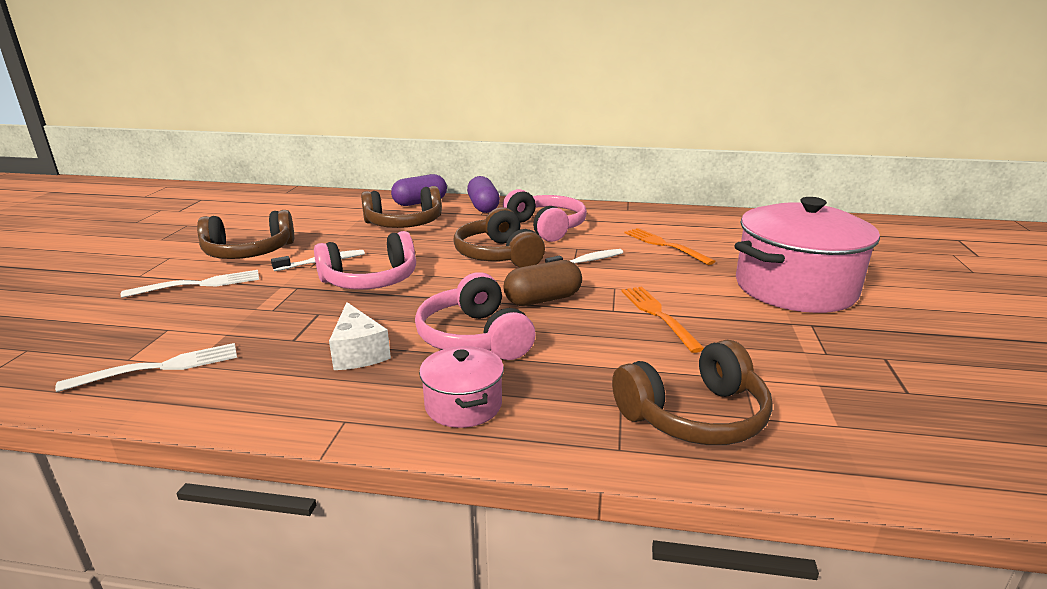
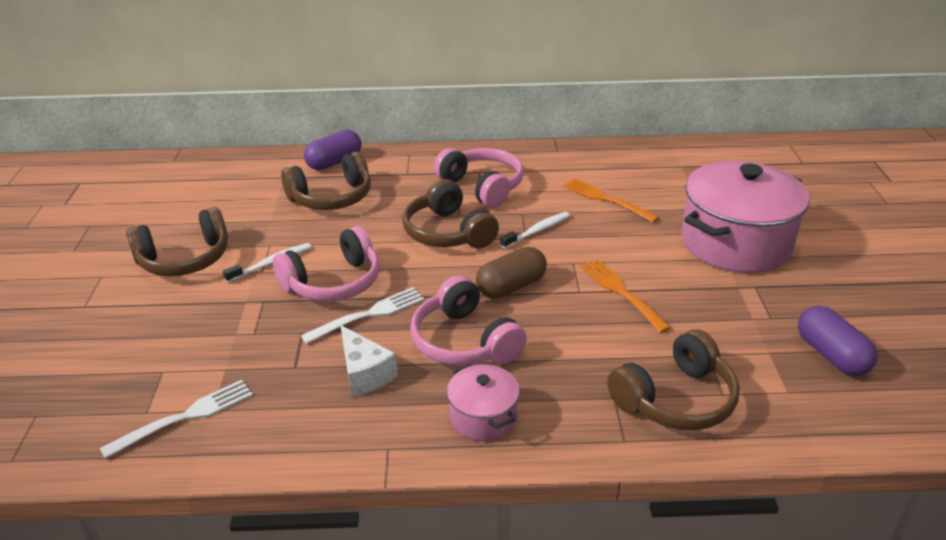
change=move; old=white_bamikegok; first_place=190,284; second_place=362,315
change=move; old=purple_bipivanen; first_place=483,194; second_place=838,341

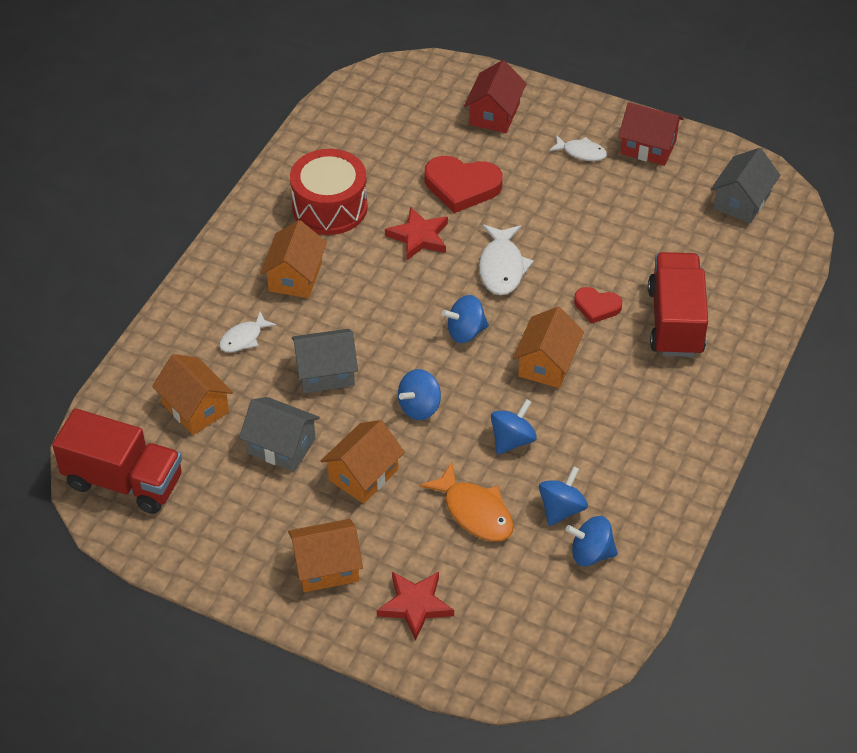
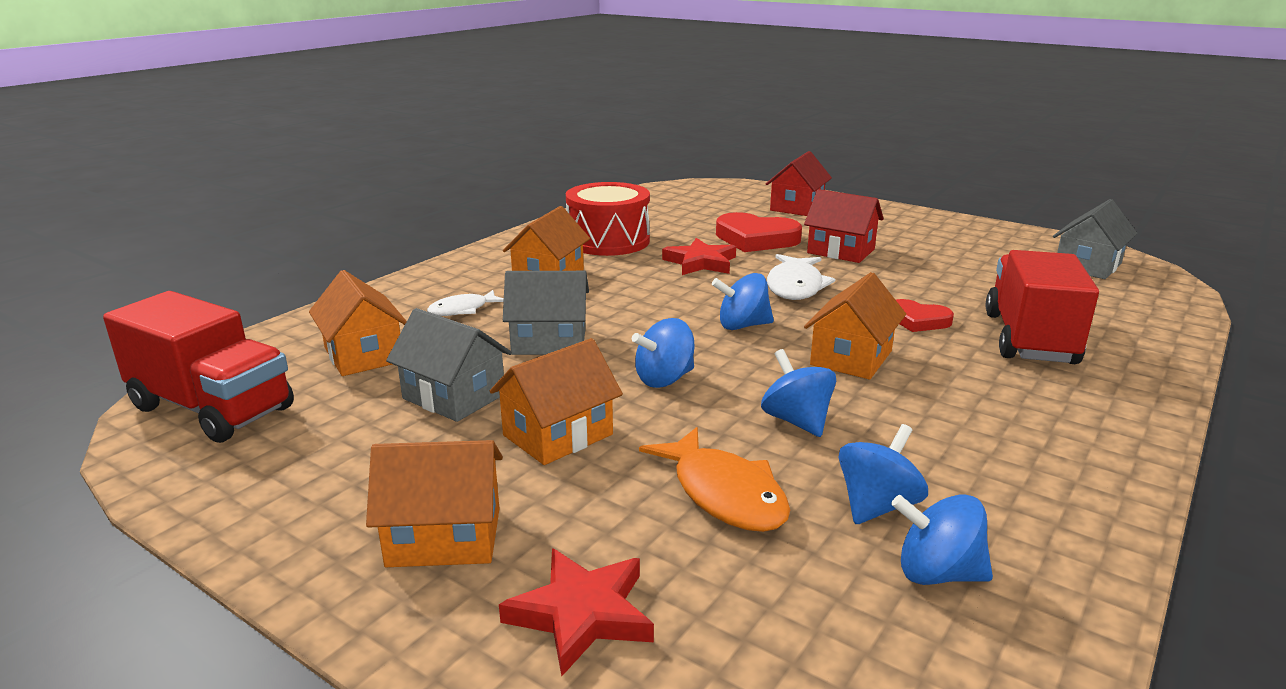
change=delete; old=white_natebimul; first_place=578,148
change=move; old=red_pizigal; first_place=651,134; second_place=844,226
change=rotate; old=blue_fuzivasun; first_place=514,427; second_place=798,393; degrees=-75

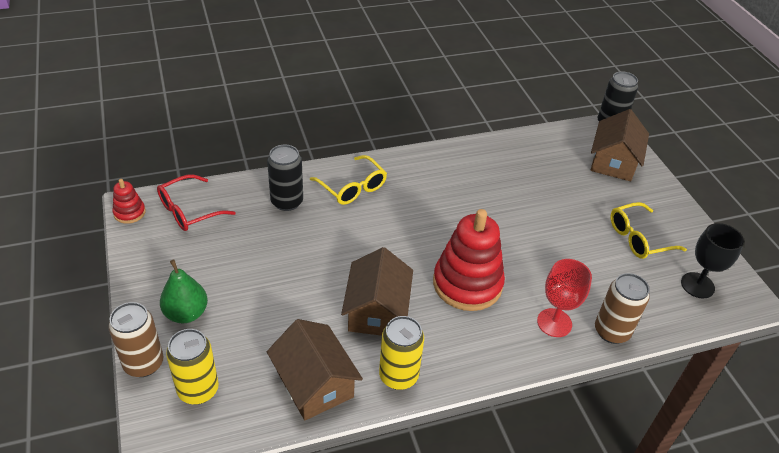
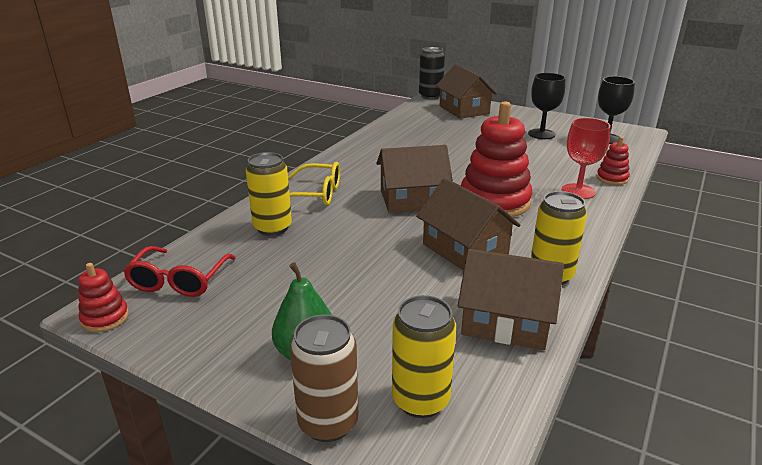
change=insert; new=brown_pizigal; second_place=415,179
change=replace; old=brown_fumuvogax; new=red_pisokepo; first_place=622,308; second_place=613,161
change=replace; old=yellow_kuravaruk; new=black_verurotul; first_place=649,230; second_place=546,106
change=recolor; old=black_fumuvogax; new=yellow_fumuvogax; first_place=285,178; second_place=269,194

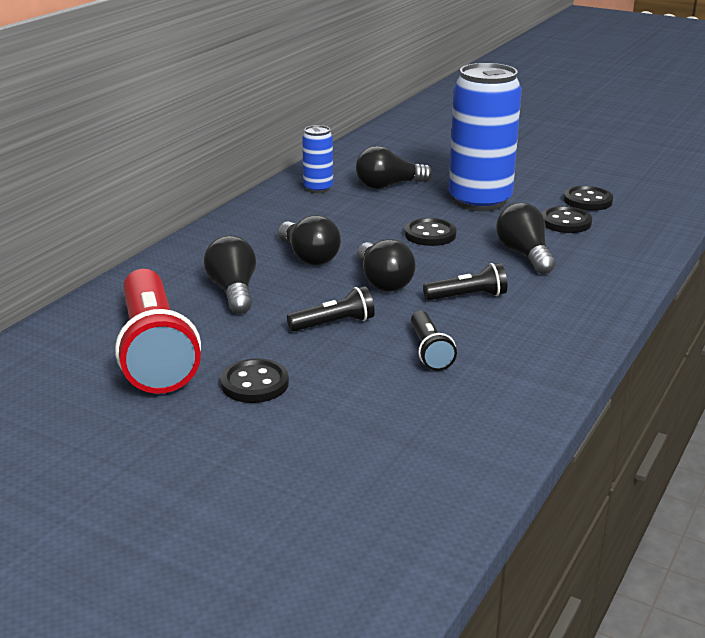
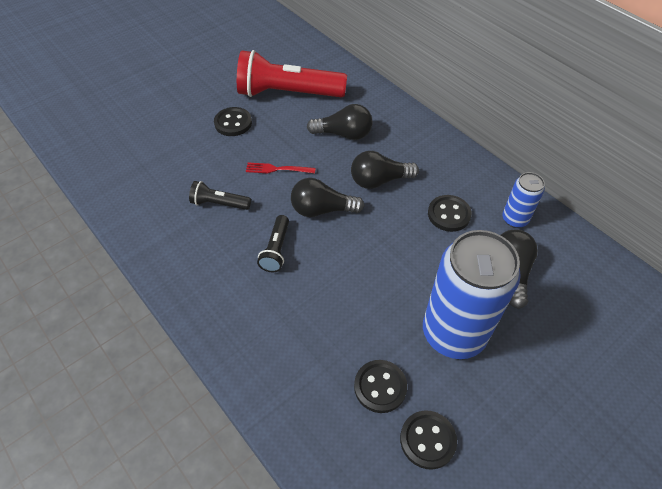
change=delete; old=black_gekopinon; first_place=526,238
change=move; old=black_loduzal; first_place=430,232; second_place=450,213
change=replace; old=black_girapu; new=red_bamikegok; first_place=331,309; second_place=281,168

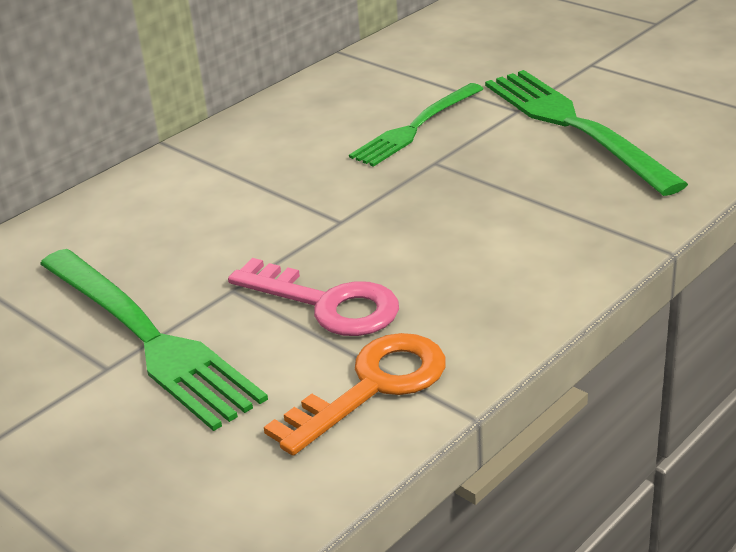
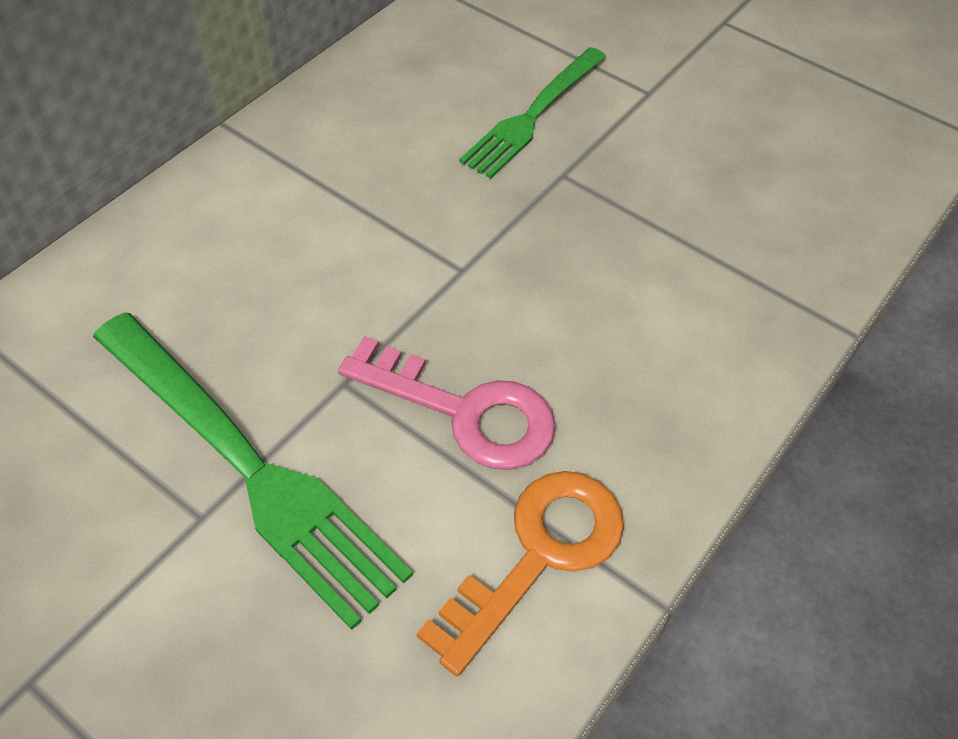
change=delete; old=green_bamikegok; first_place=586,133

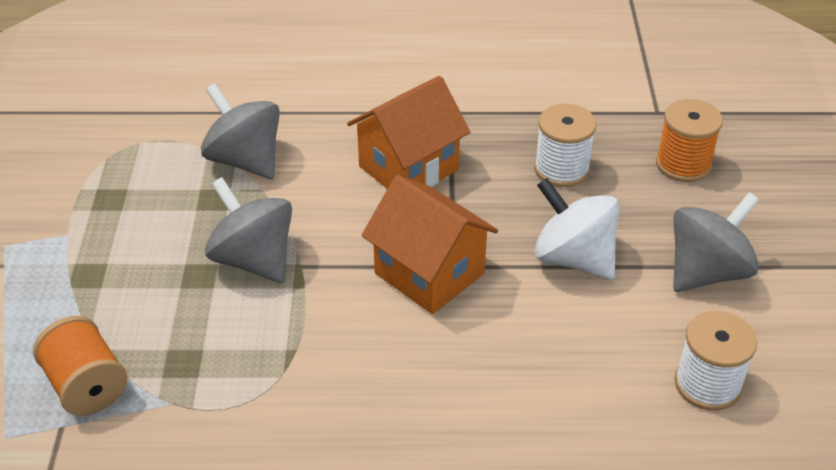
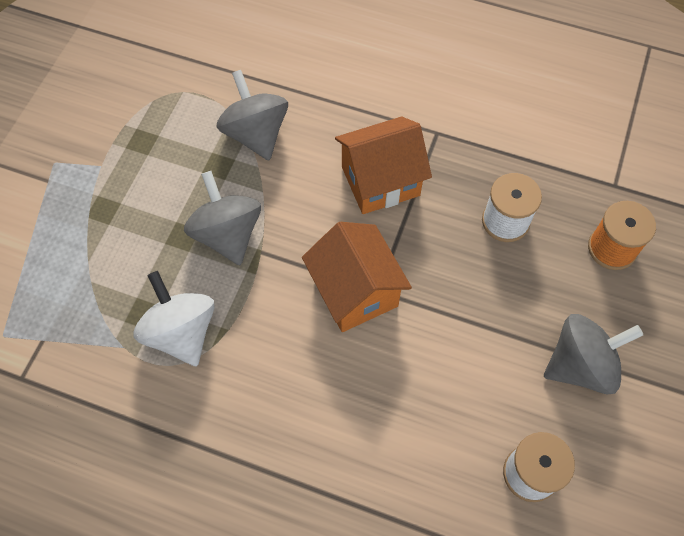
change=delete; old=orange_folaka; first_place=80,366
change=move; old=white_fuzivasun; first_place=576,229; second_place=173,318

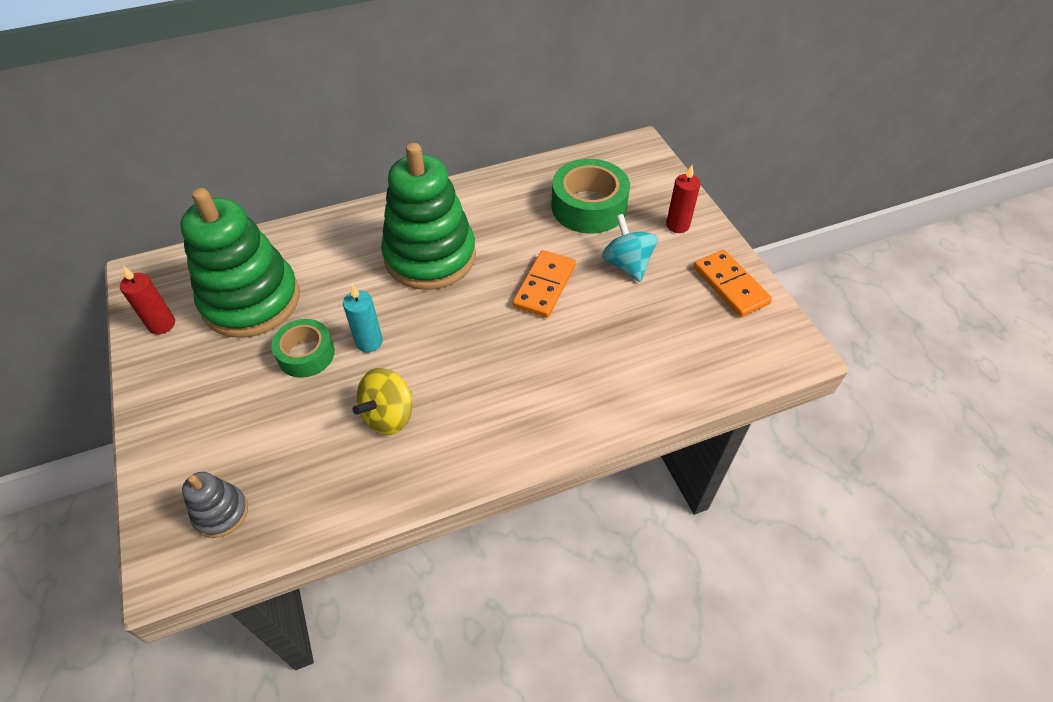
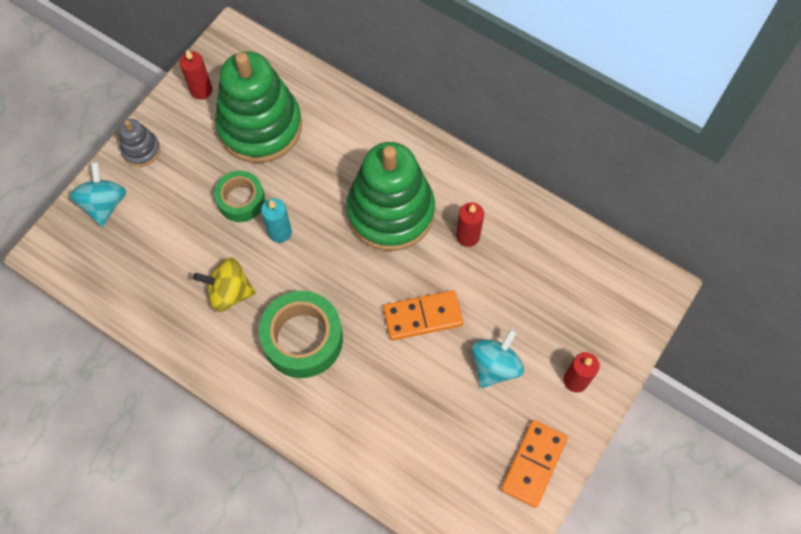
change=insert; new=turquoise_fuzivasun; second_place=98,194
change=insert; new=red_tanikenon; second_place=470,224
change=move; old=grey_pisokepo; first_place=215,505; second_place=139,143
change=move; old=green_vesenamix; first_place=590,196; second_place=301,334

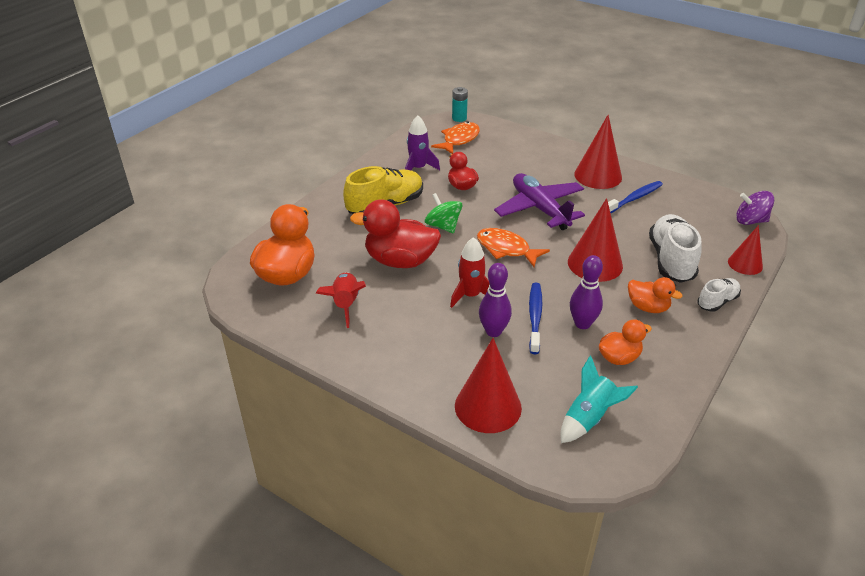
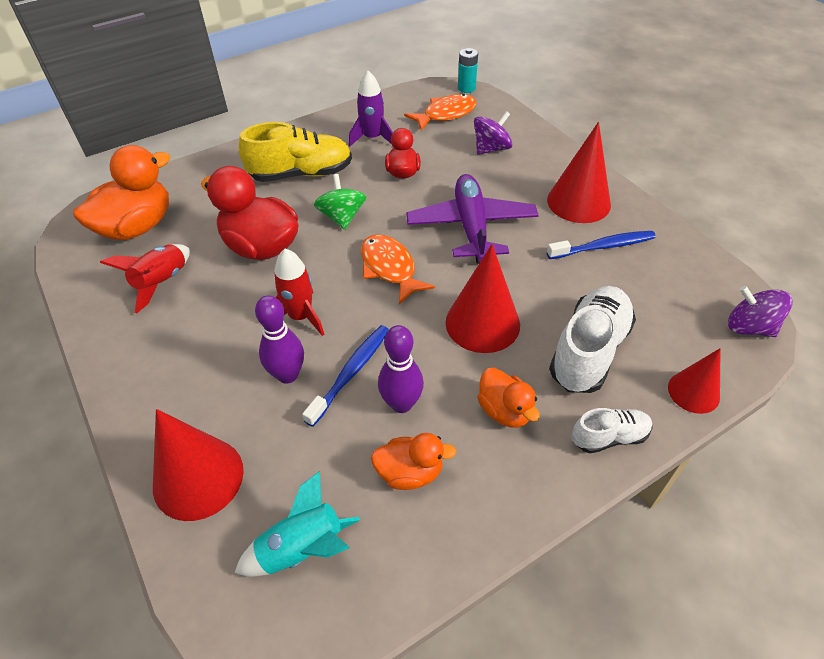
change=insert; new=purple_fuzivasun; second_place=493,133

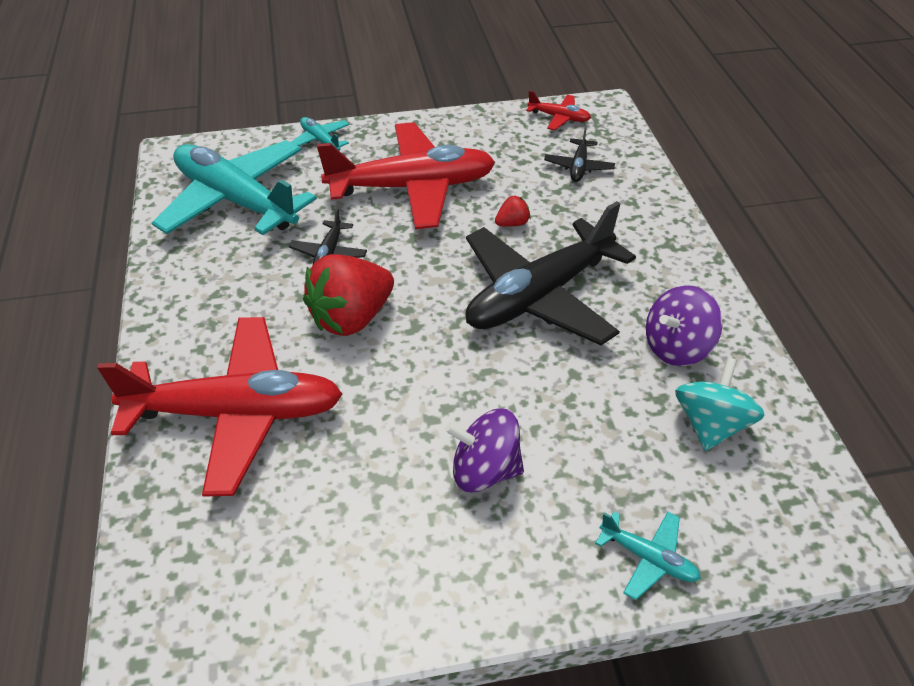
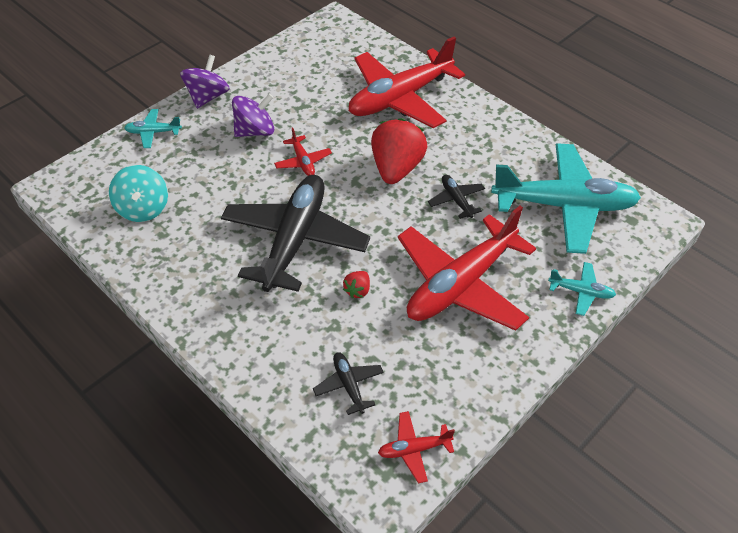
change=insert; new=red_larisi; second_place=303,152
change=move; old=purple_fuzivasun; first_place=684,325; second_place=205,82

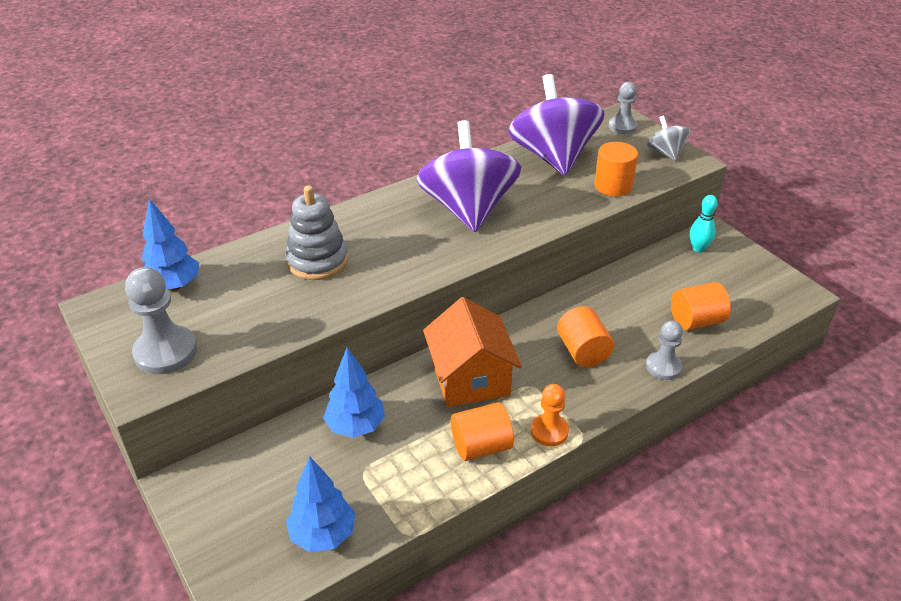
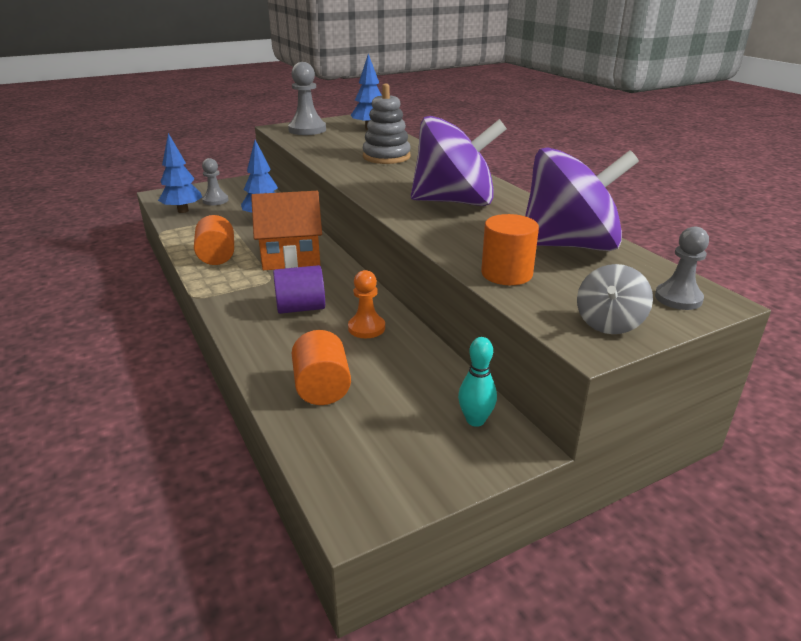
change=move; old=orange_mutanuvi; first_place=550,415; second_place=366,304
change=move; old=grey_mutanuvi; first_place=664,350; second_place=215,181
change=recolor; old=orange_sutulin; new=purple_sutulin; first_place=585,336; second_place=299,289
change=rotate; old=grey_fuzivasun; first_place=668,138; second_place=615,299; degrees=135

